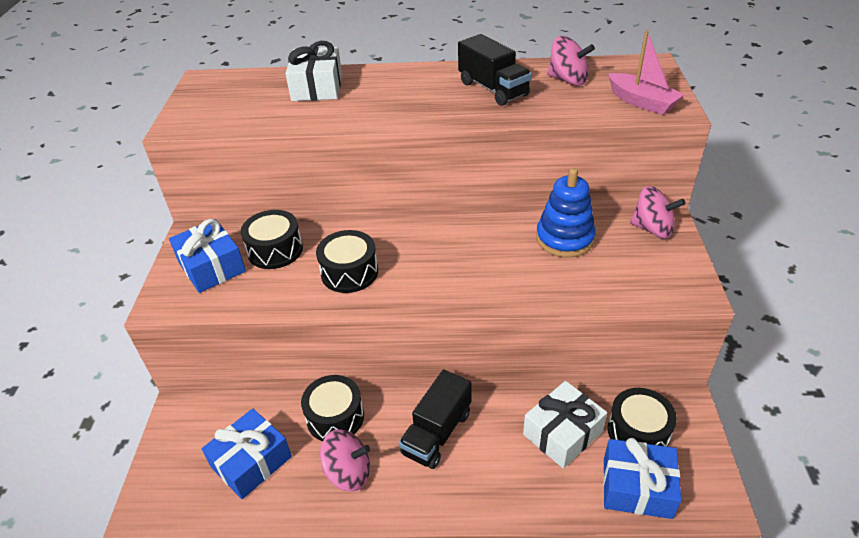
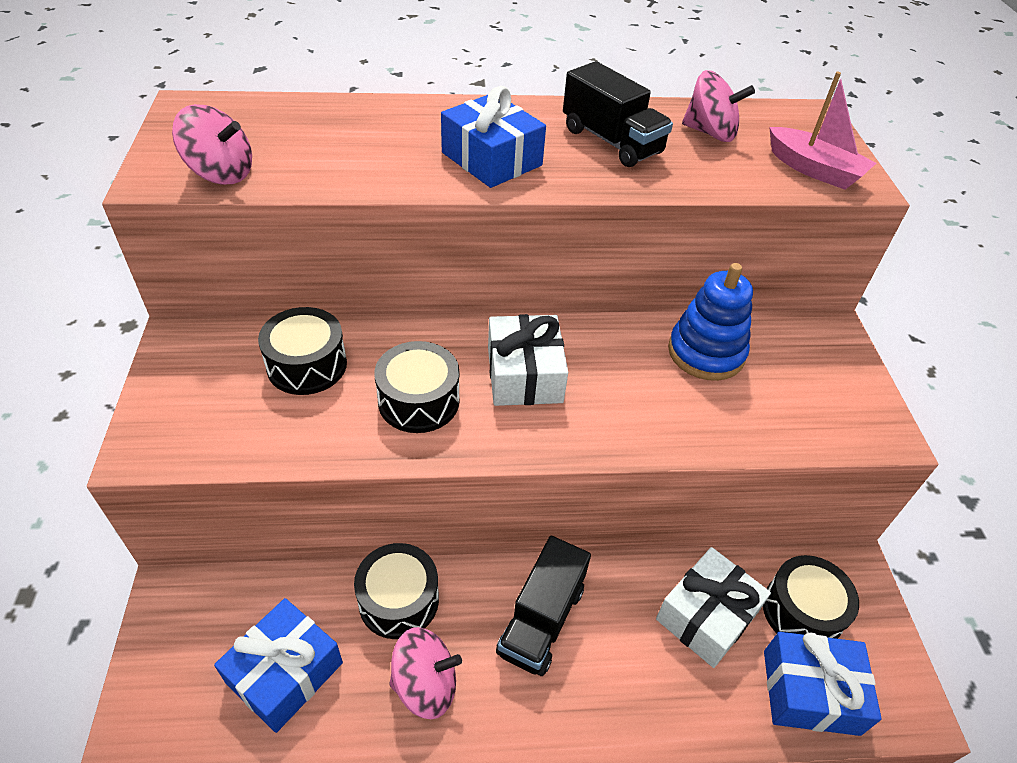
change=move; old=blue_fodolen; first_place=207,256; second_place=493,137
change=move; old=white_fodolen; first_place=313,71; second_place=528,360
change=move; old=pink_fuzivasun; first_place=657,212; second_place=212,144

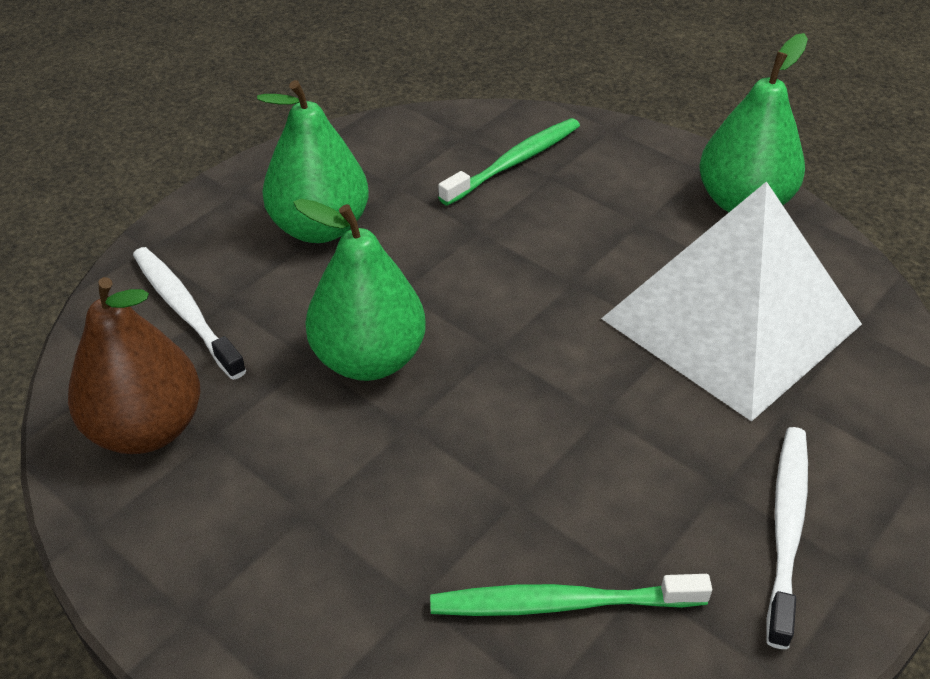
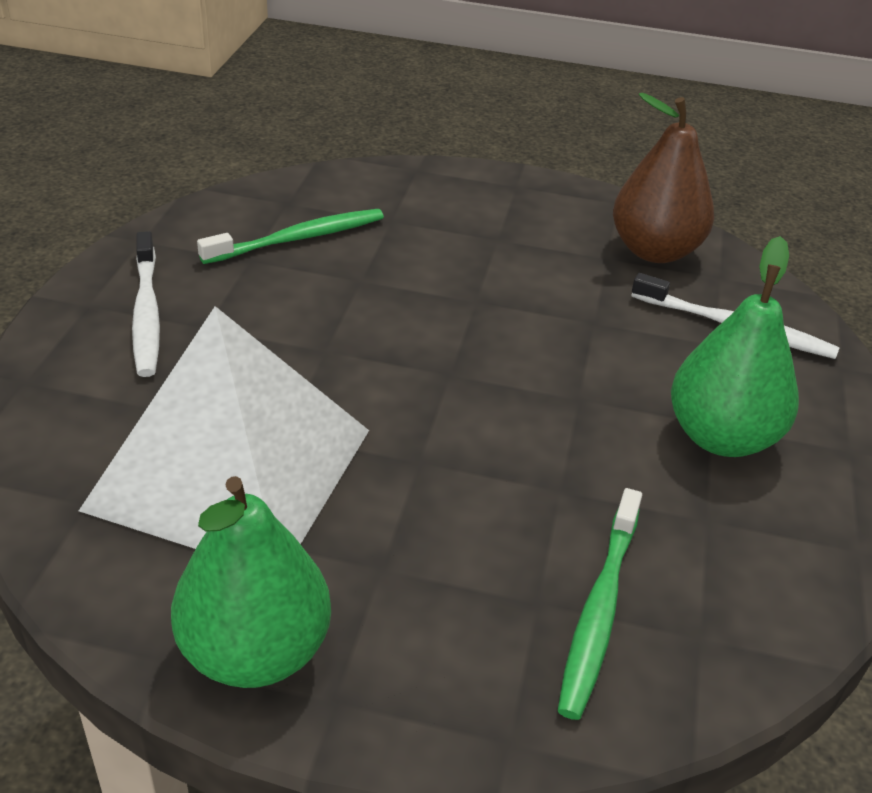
change=delete; old=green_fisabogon; first_place=359,290

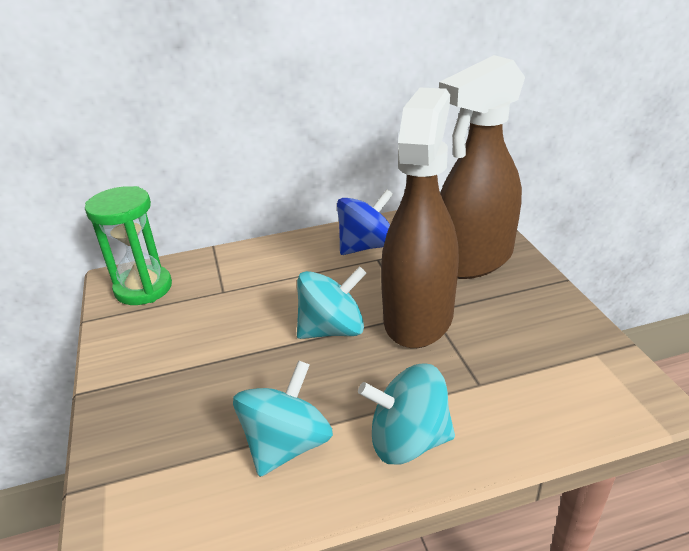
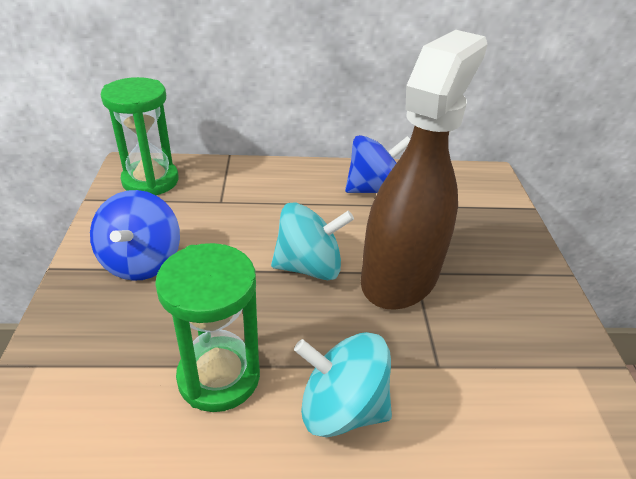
change=delete; old=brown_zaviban; first_place=482,167
change=insert; new=blue_fuzivasun; second_place=135,235
change=replace; old=turquoise_fuzivasun; new=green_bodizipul; first_place=283,418; second_place=207,327

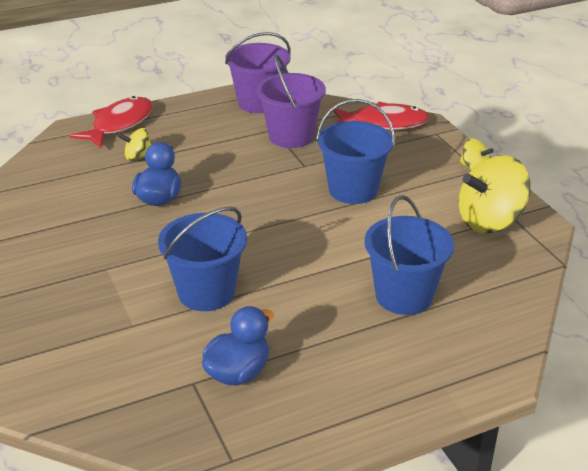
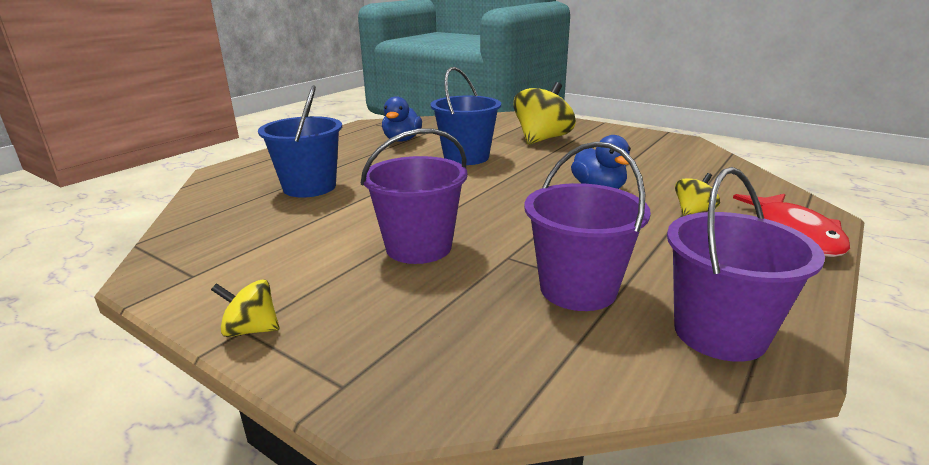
change=delete; old=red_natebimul; first_place=381,116
change=move; old=yellow_fuzivasun; first_place=495,194; second_place=545,113
change=recolor; old=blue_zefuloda; new=purple_zefuloda; first_place=355,151; second_place=414,196

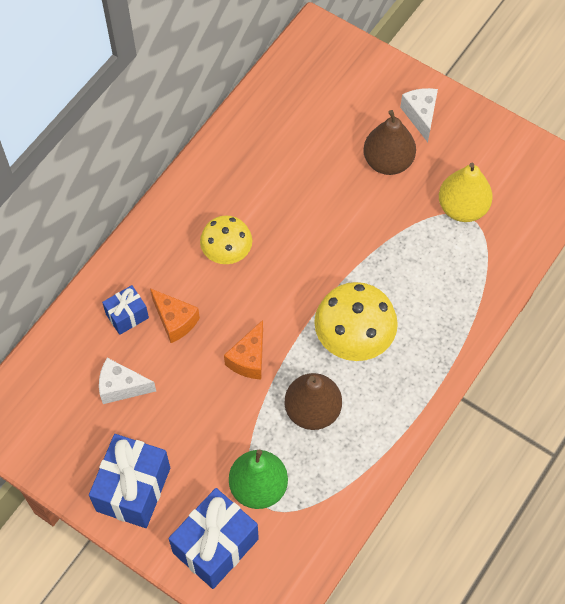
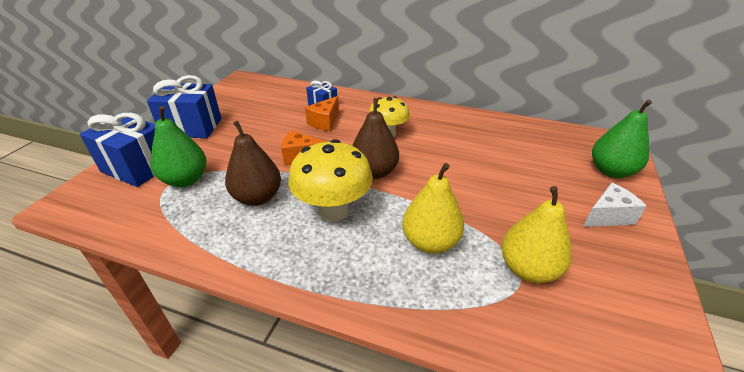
change=delete; old=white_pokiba; first_place=127,381
change=insert; new=yellow_fisabogon; second_place=433,208
change=insert; new=green_fisabogon; second_place=622,139
change=move; old=brown_fisabogon; first_place=389,142; second_place=375,138

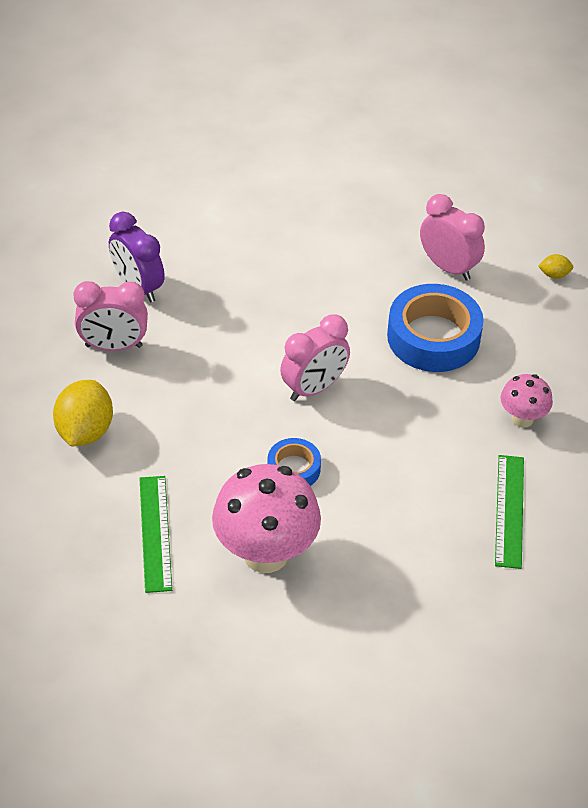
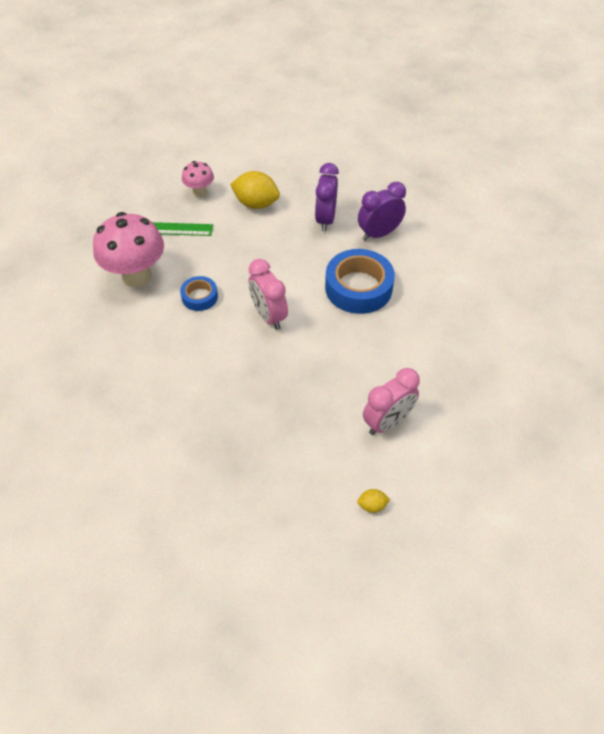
change=delete; old=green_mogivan; first_place=509,512
change=move; old=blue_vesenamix; first_place=435,328; second_place=360,281
change=move; old=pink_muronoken; first_place=527,401; second_place=198,179
change=recolor; old=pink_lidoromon; new=purple_lidoromon; first_place=110,316; second_place=327,197
change=rotate; old=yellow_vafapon; first_place=555,266; second_place=373,501; degrees=75

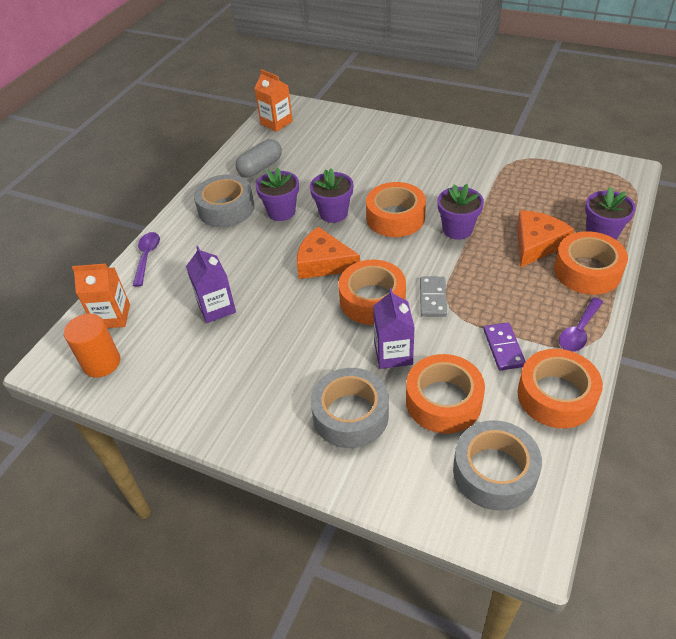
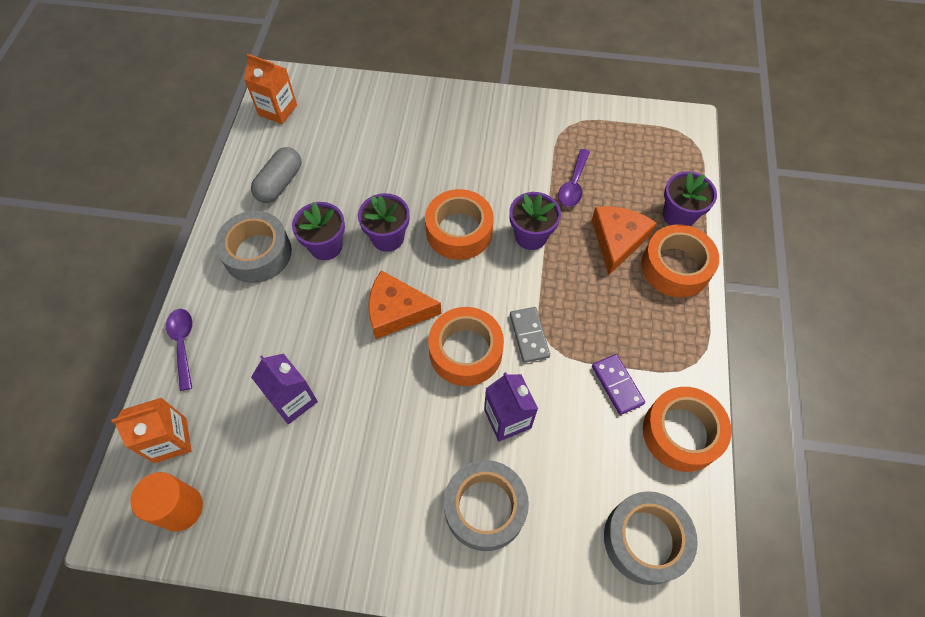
change=delete; old=orange_vesenamix; first_place=445,394
change=move; old=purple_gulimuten; first_place=581,324; second_place=574,178

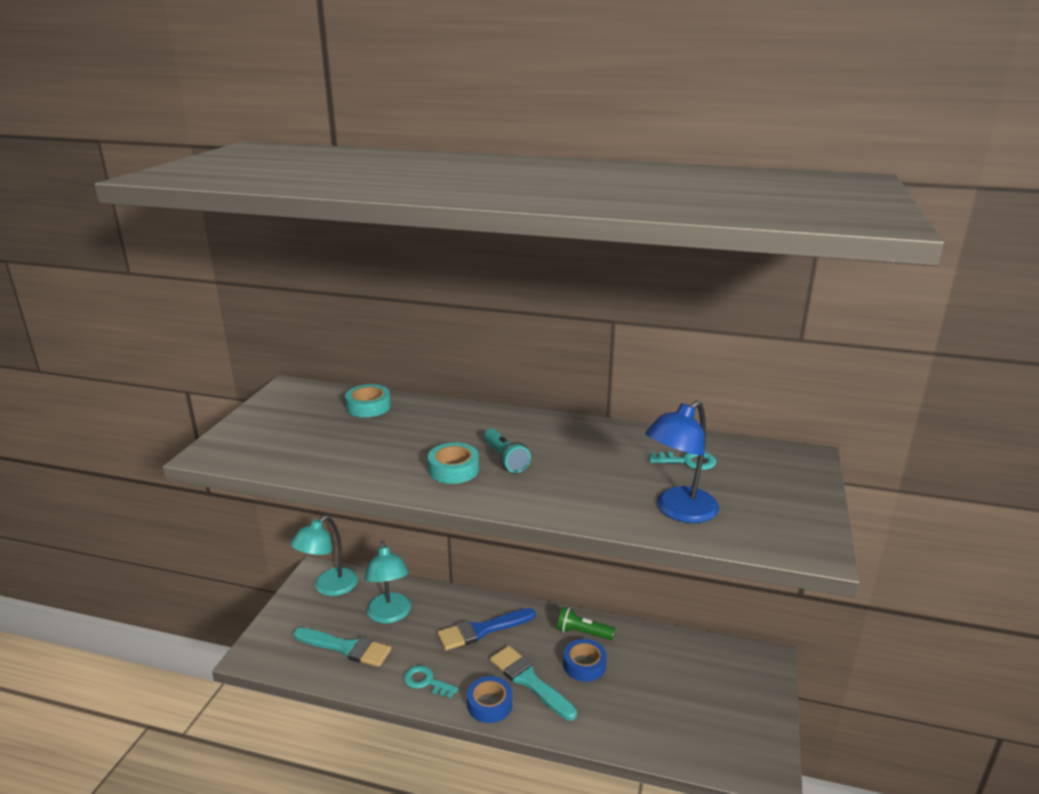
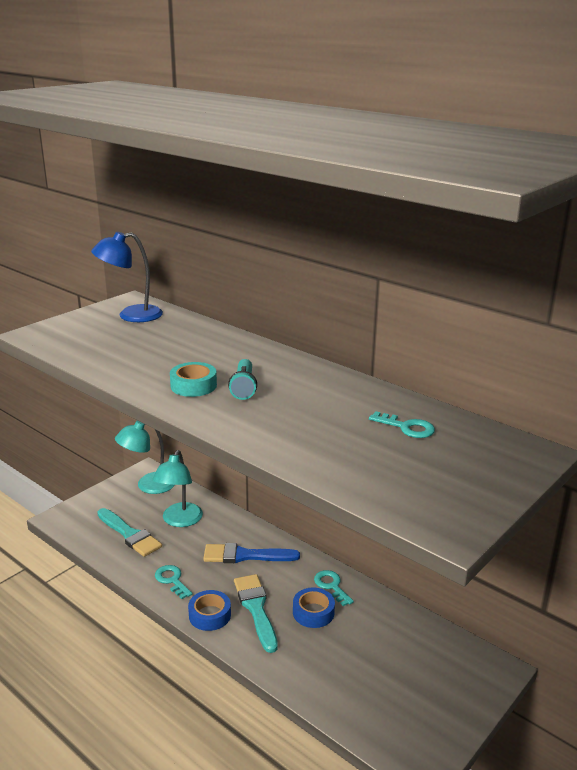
change=delete; old=turquoise_vesenamix; first_place=368,401
change=move; old=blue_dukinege; first_place=682,461; second_place=127,277
change=replace; old=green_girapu; new=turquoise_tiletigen; first_place=586,623; second_place=334,588

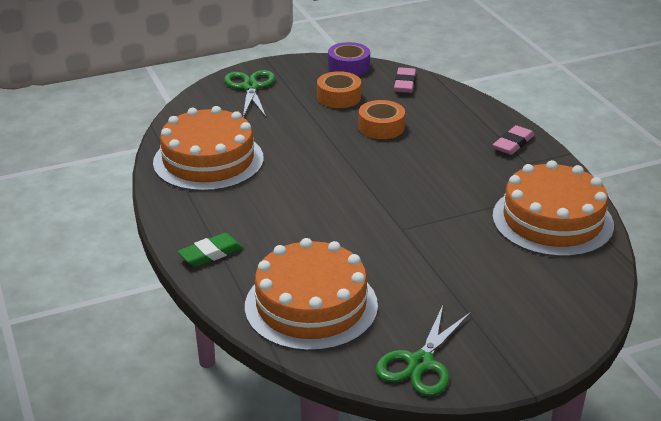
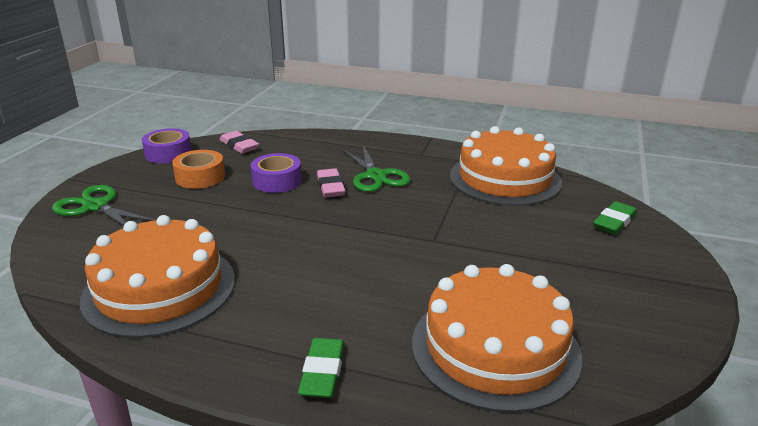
change=insert; new=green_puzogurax; second_place=615,218
change=move; old=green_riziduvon; first_place=423,350; second_place=376,168
change=move; old=pink_puzogurax; first_place=513,140; second_place=331,182
change=recolor; old=orange_vesenamix; new=purple_vesenamix; first_place=381,119; second_place=276,173

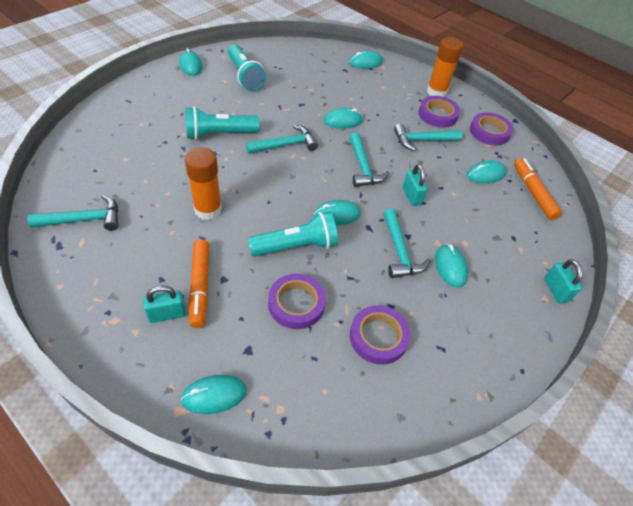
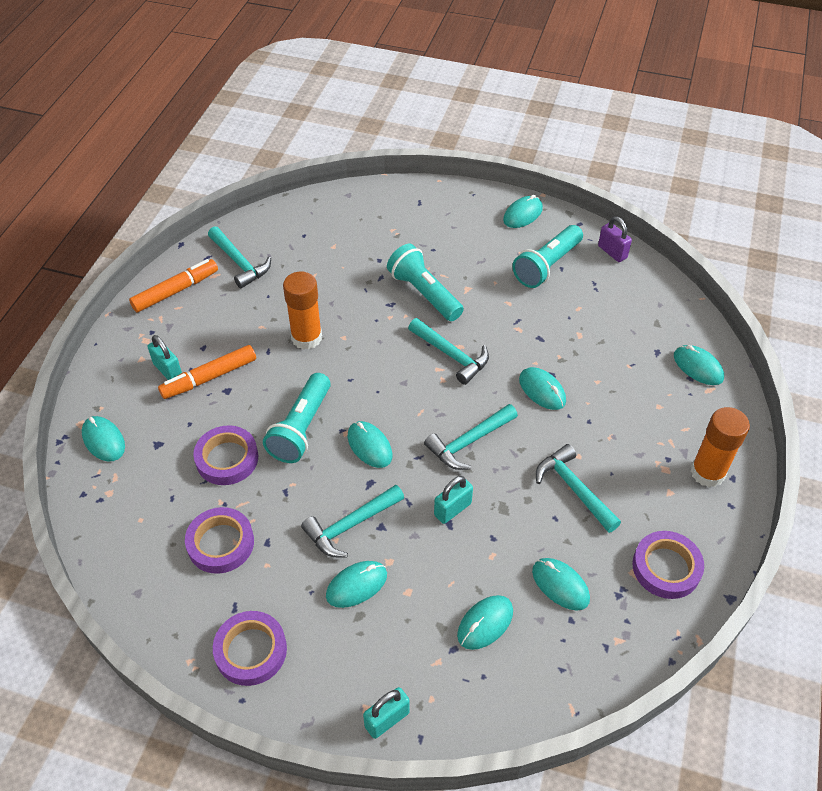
change=insert; new=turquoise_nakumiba; second_place=485,622
change=insert; new=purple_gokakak; second_place=615,239
change=move; old=purple_vesenamix; first_place=439,112; second_place=250,648
change=move; old=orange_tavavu; first_place=538,189; second_place=173,285
change=rotate; old=turquoise_girapu; first_place=293,234; second_place=297,418; degrees=60

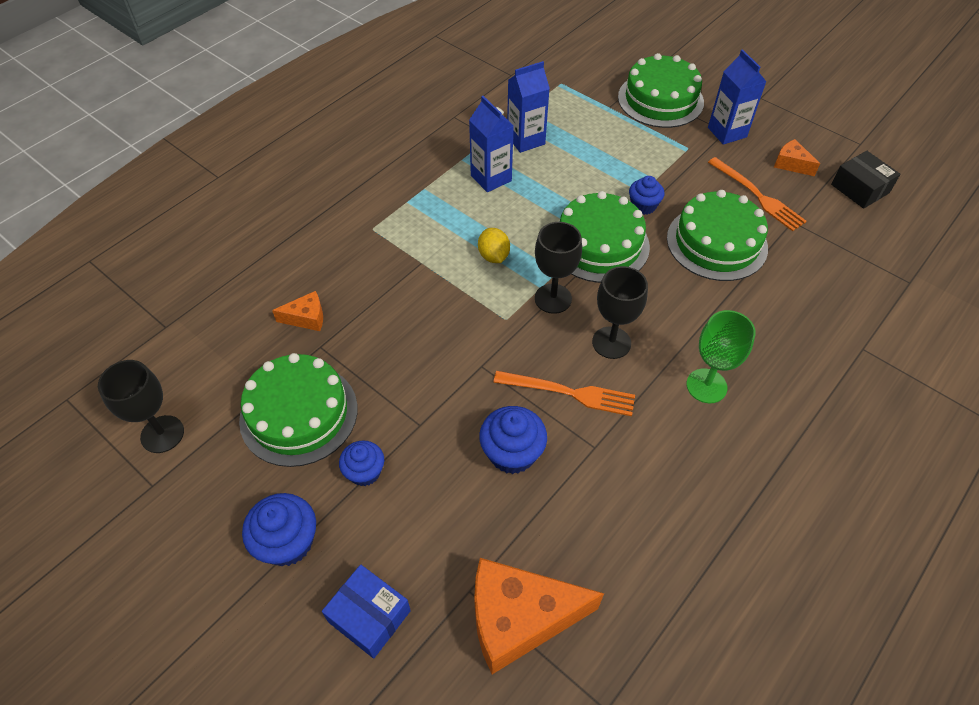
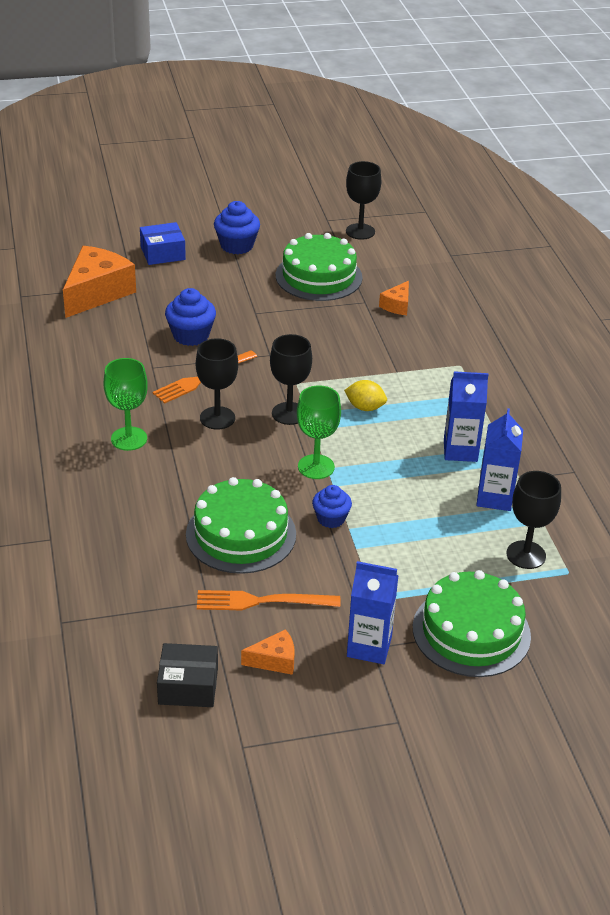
change=delete; old=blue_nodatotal; first_place=361,463
change=insert; new=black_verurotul; second_place=533,520
change=replace; old=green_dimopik; new=green_verurotul; first_place=604,237; second_place=319,432

